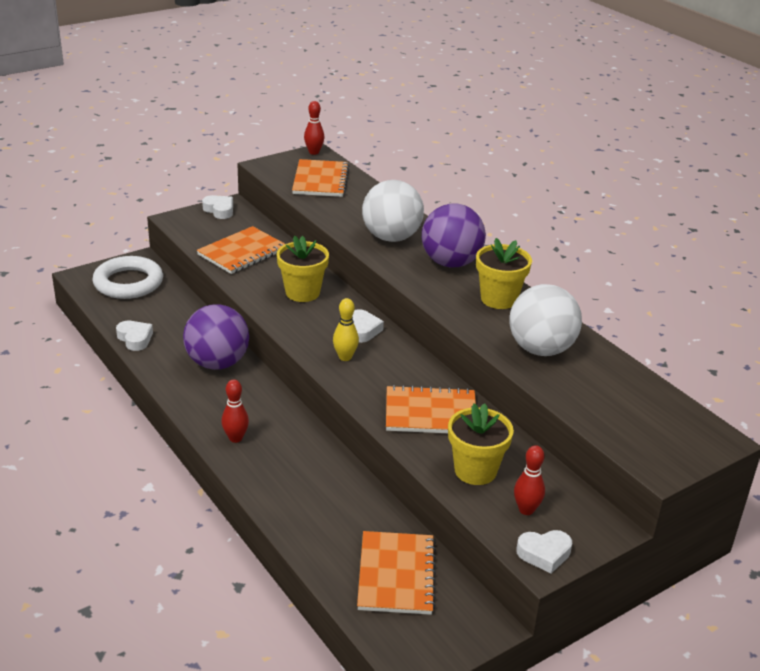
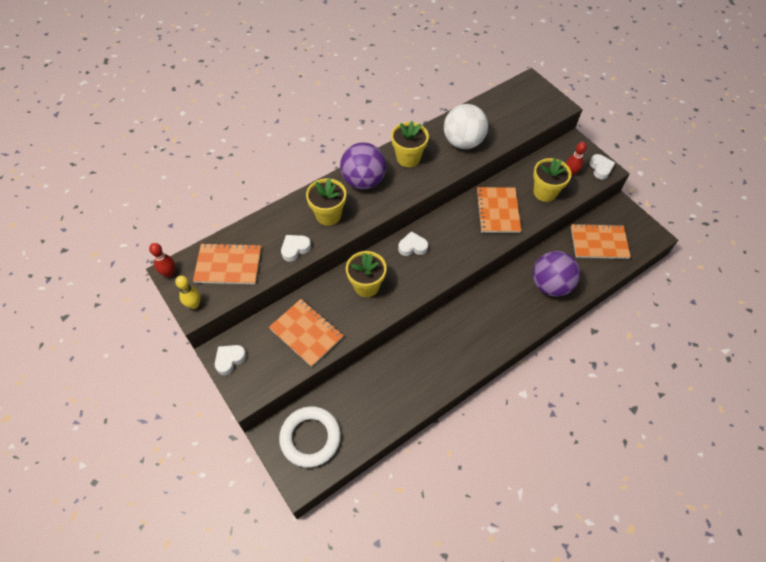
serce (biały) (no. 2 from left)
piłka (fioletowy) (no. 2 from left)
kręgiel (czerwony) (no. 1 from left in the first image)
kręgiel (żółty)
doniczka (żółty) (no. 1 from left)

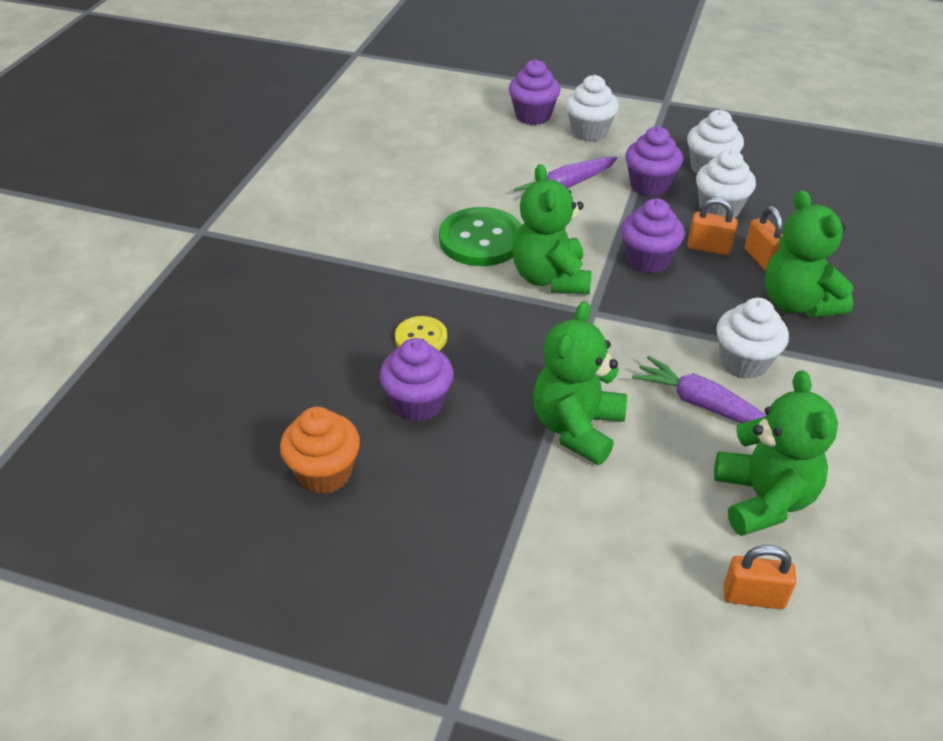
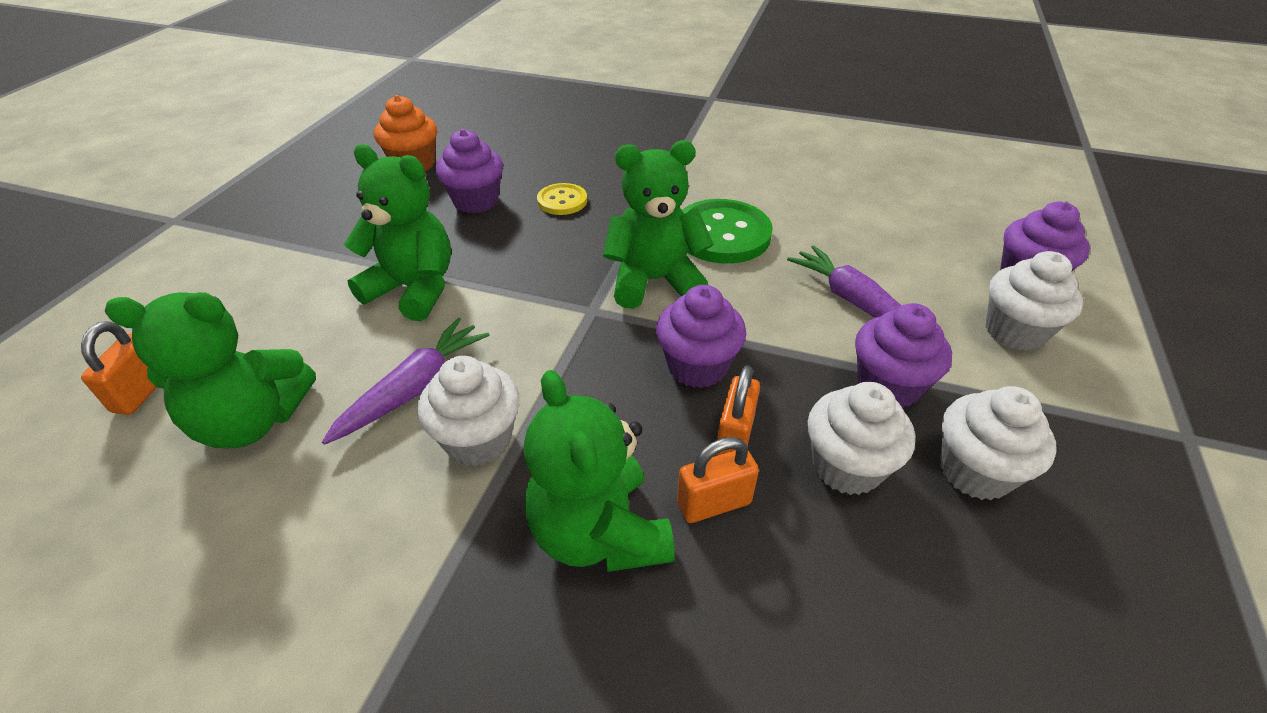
miś (zielony) (no. 3 from left)

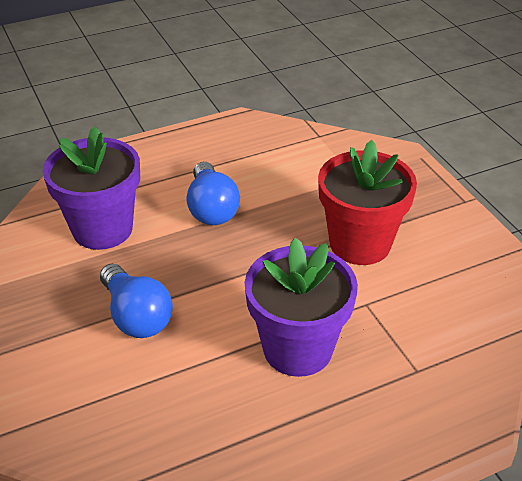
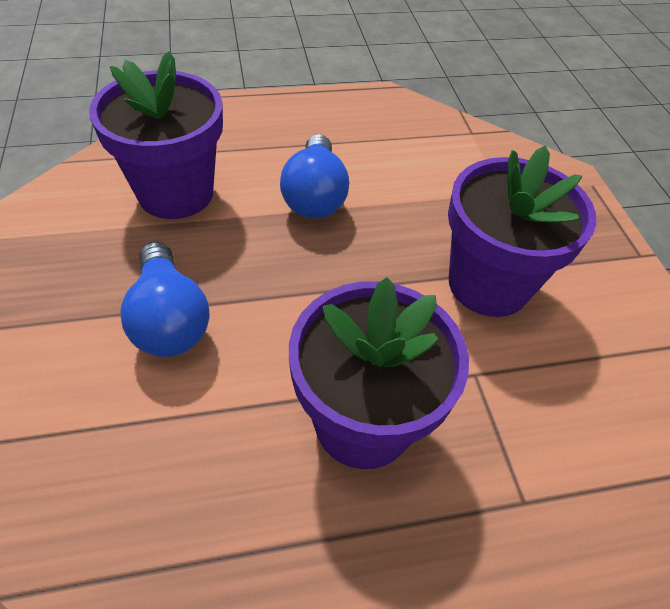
doniczka (fioletowy) (no. 3 from left)

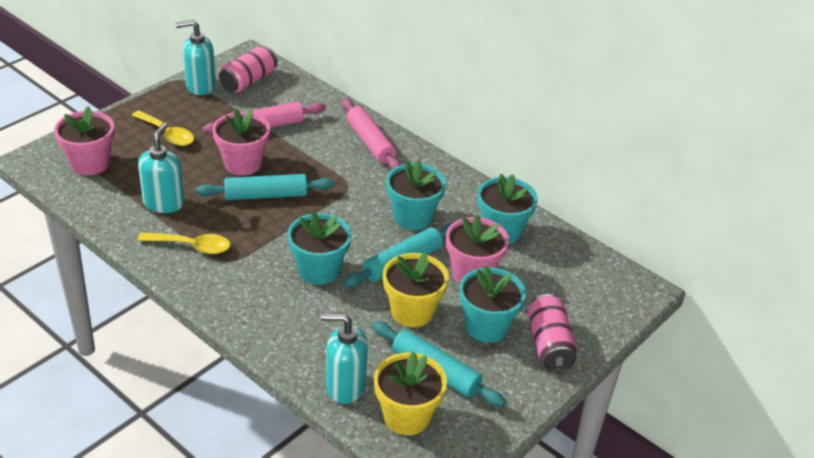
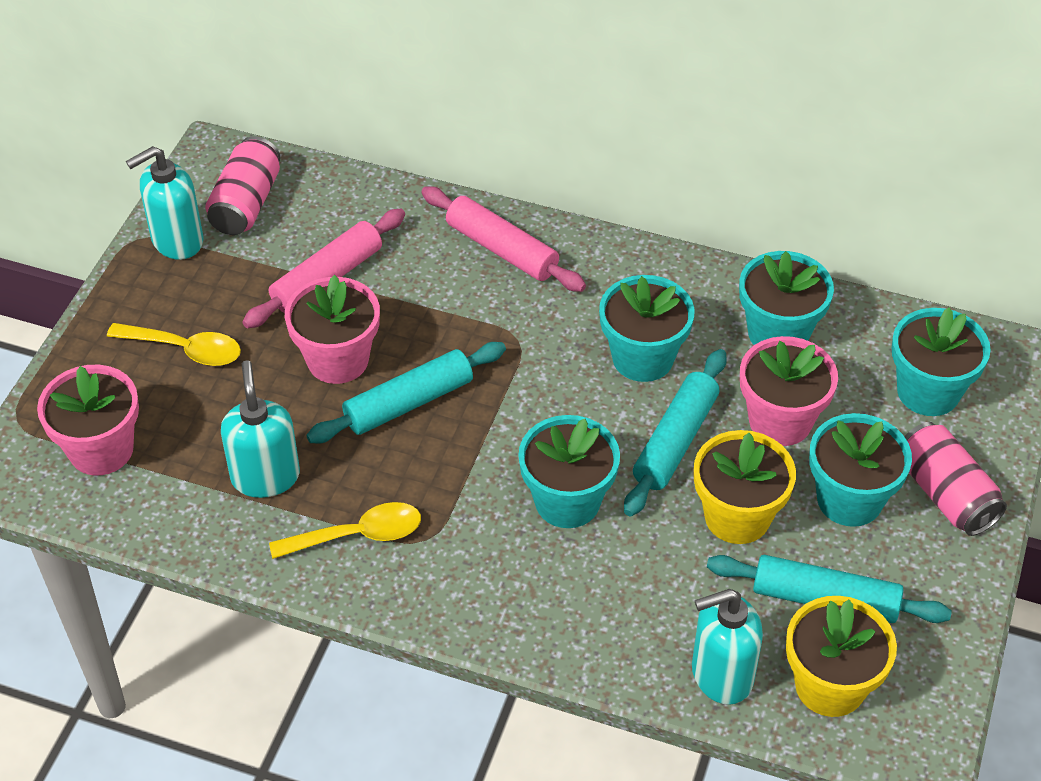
doniczka (turkusowy) (no. 5 from left)

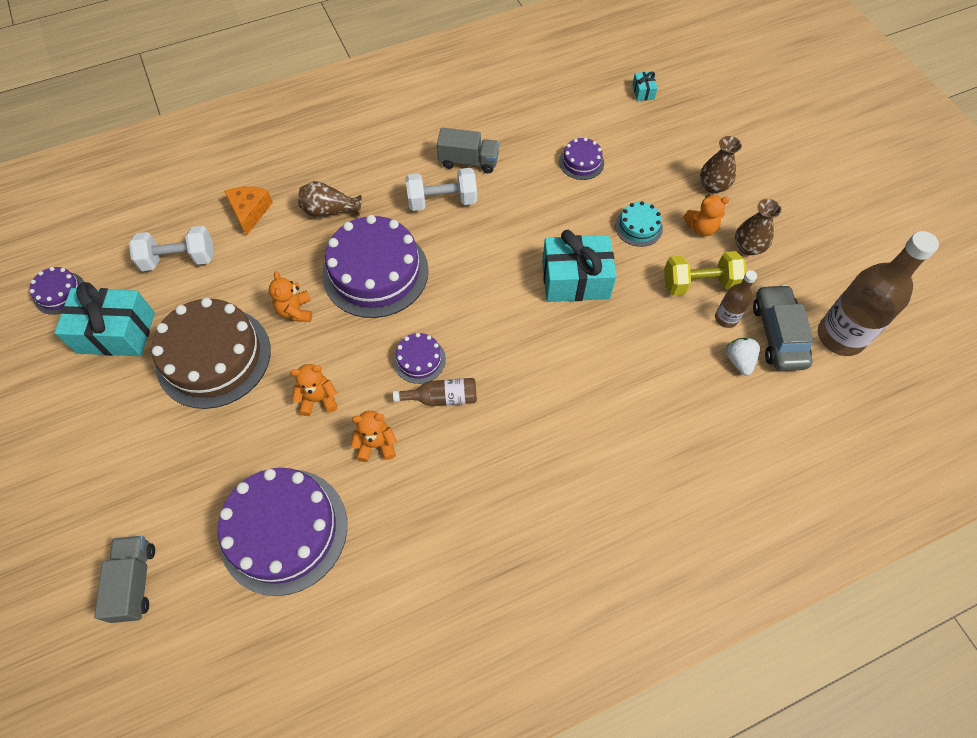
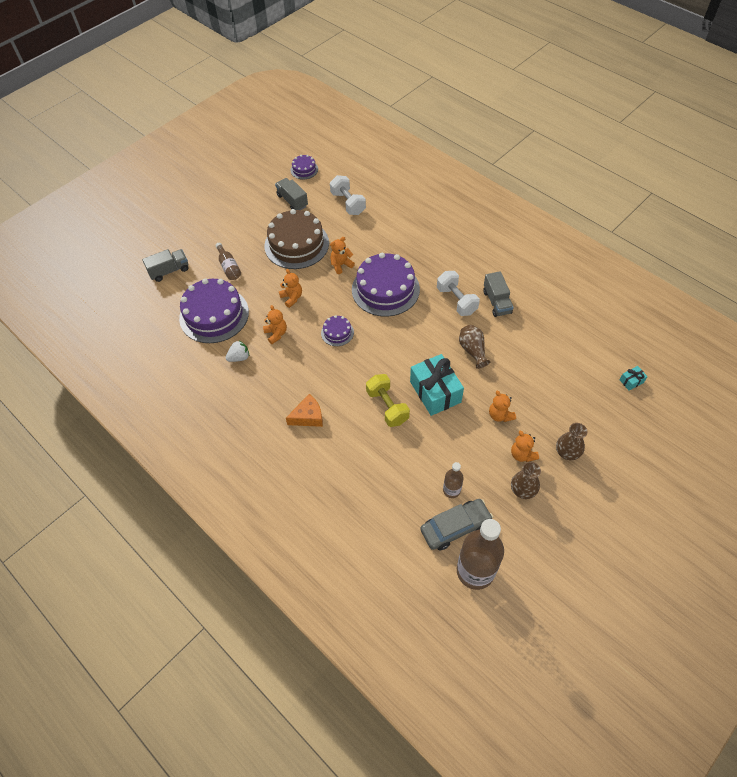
ciężarówka (szary) (no. 2 from left)
ser (pomarańczowy)
wazon (brązowy) (no. 1 from left)
butelka (brązowy) (no. 1 from left)
tort (fioletowy) (no. 5 from left in the first image)
miś (pomarańczowy) (no. 4 from left)
hantel (żółty)
truskawka (biały)

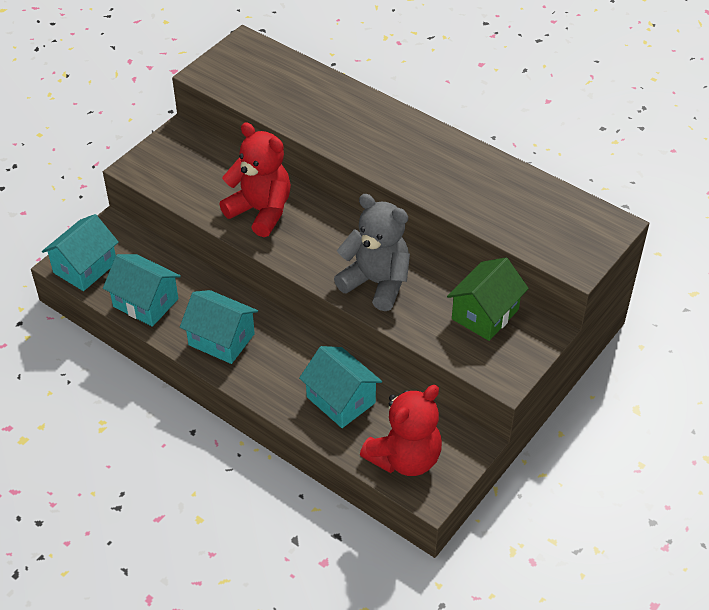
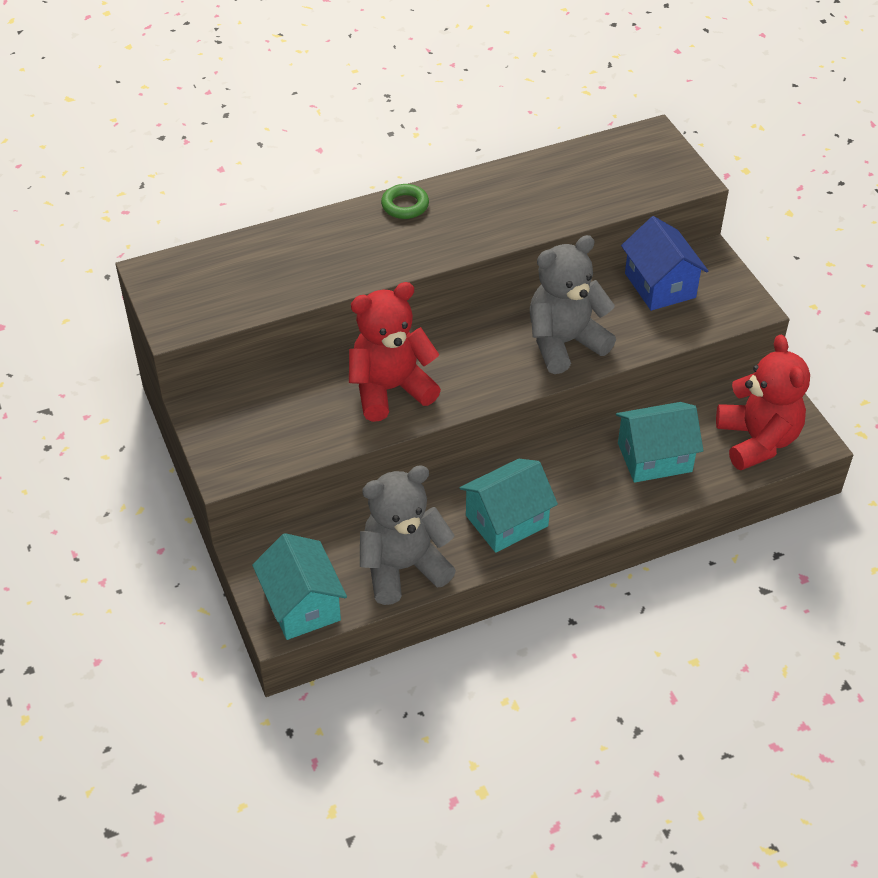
miś (szary) (no. 1 from left)
domek (niebieski)
pierścień (zielony)

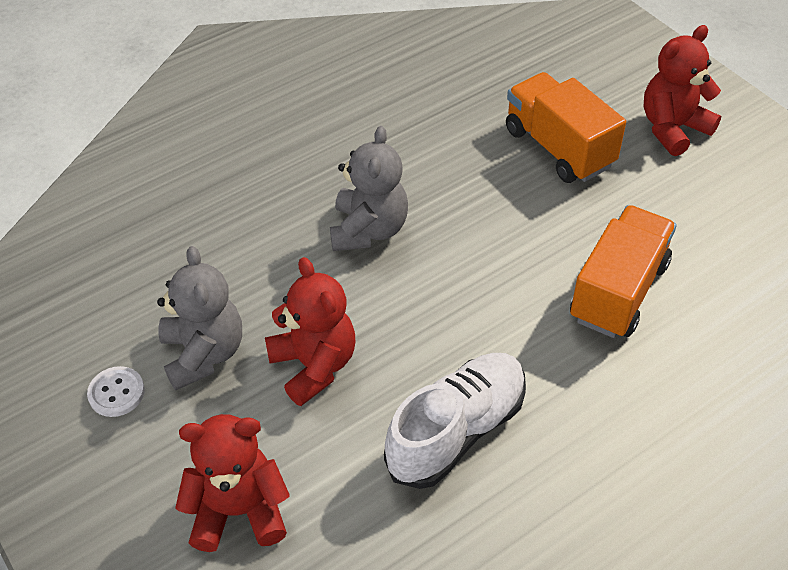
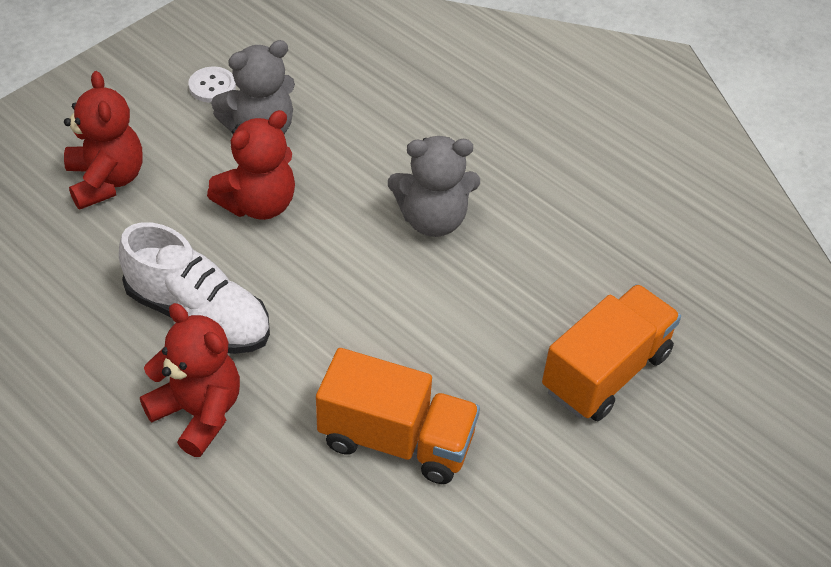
miś (czerwony) (no. 2 from left)

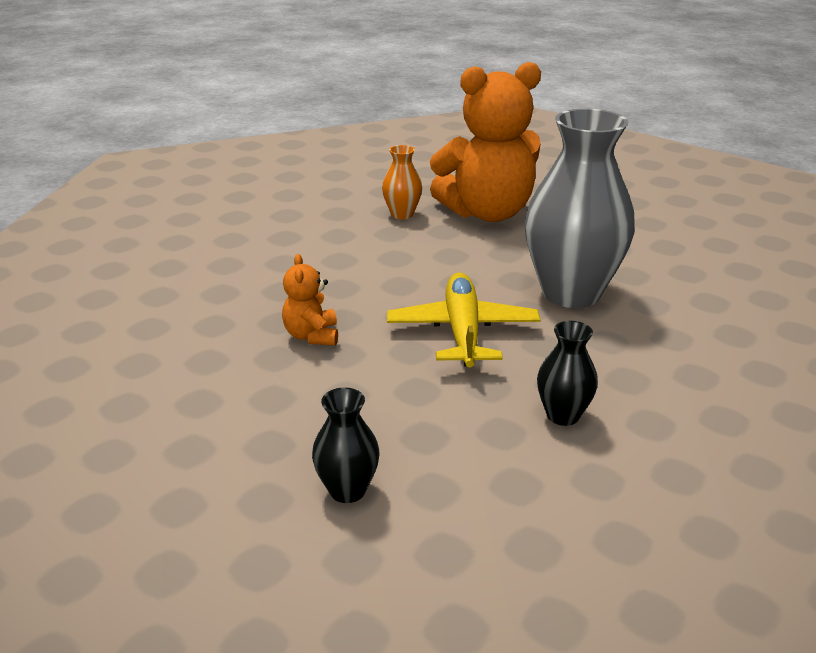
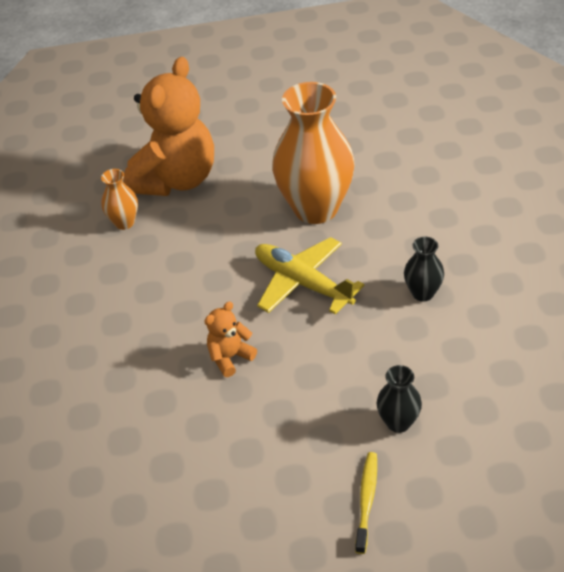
miś (pomarańczowy) (no. 2 from left)
wazon (pomarańczowy) (no. 2 from left)
szczoteczka do zębów (żółty)

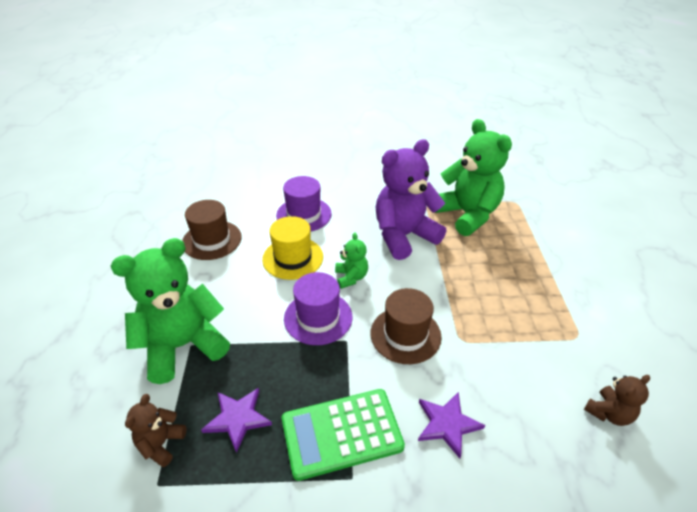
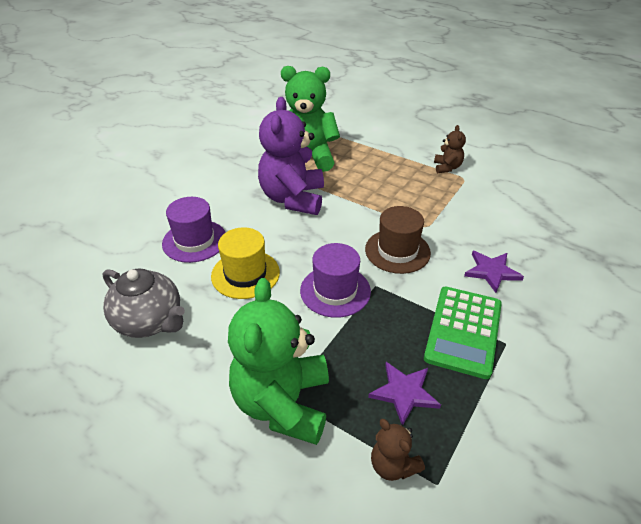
imbryk (szary)
miś (zielony) (no. 2 from left in the first image)
miś (brązowy) (no. 2 from left)

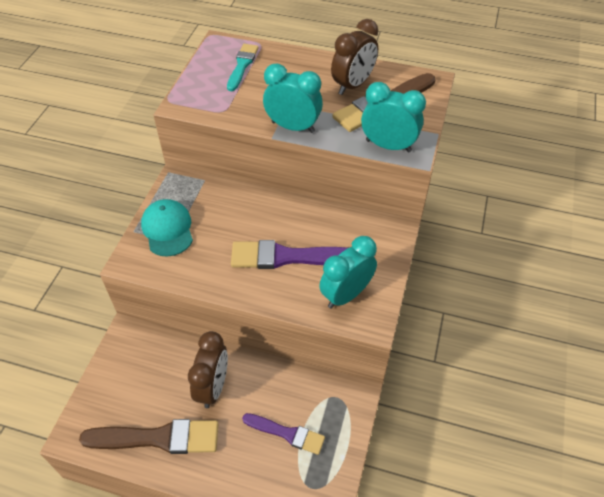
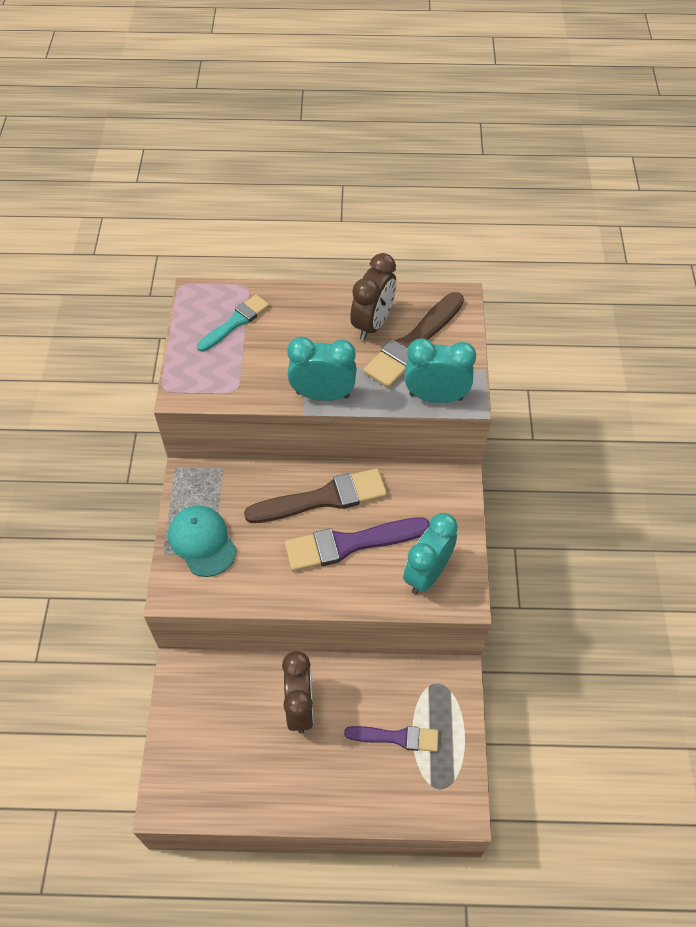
pędzel (brązowy) (no. 1 from left)
pędzel (turkusowy)

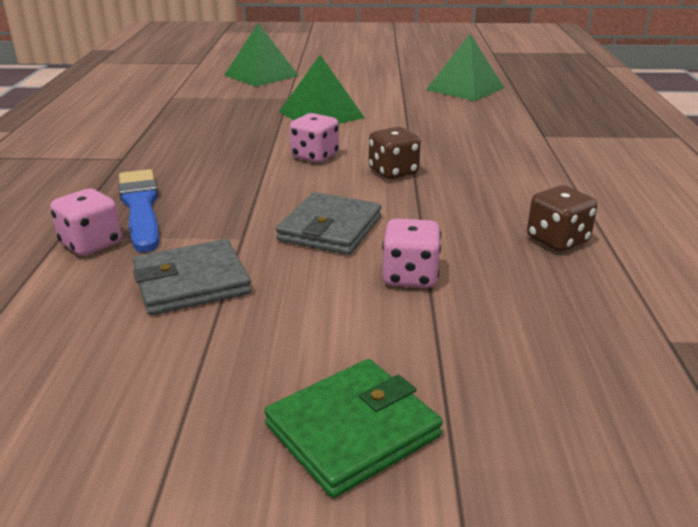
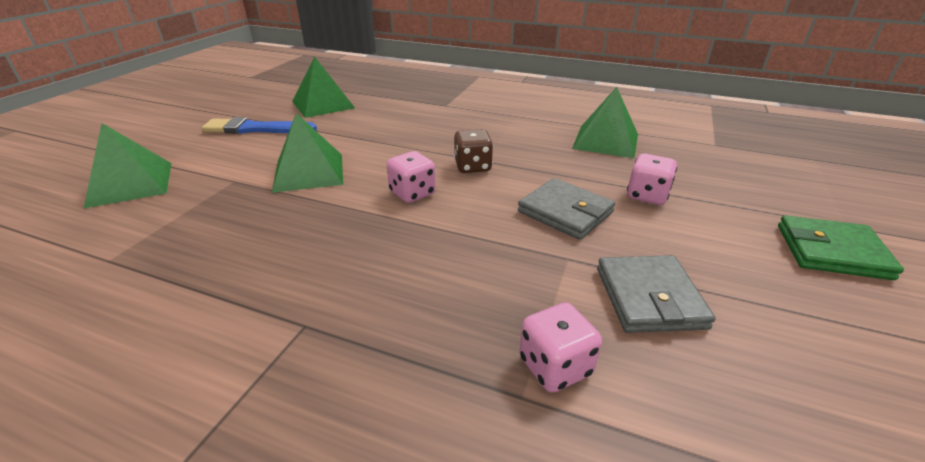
pędzel (niebieski)
portfel (zielony)
piramida (zielony) (no. 4 from left)

